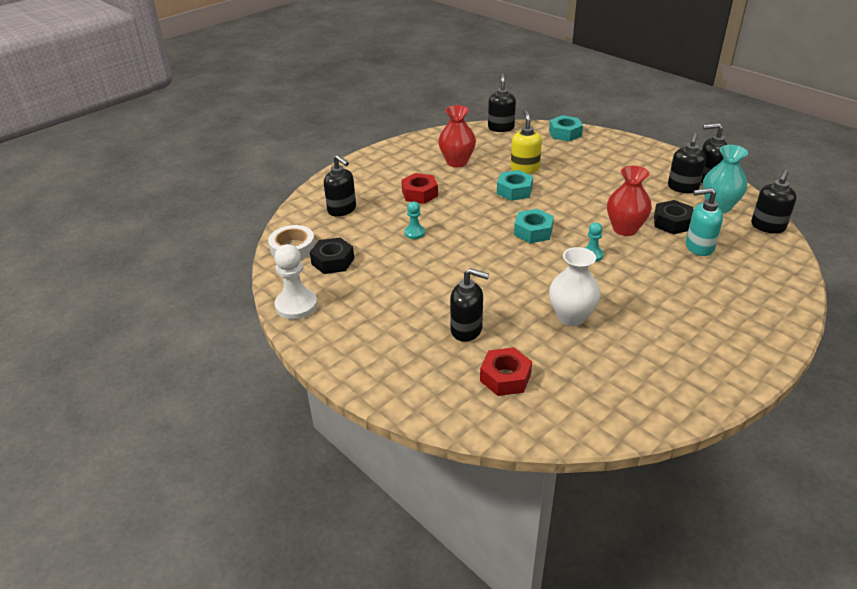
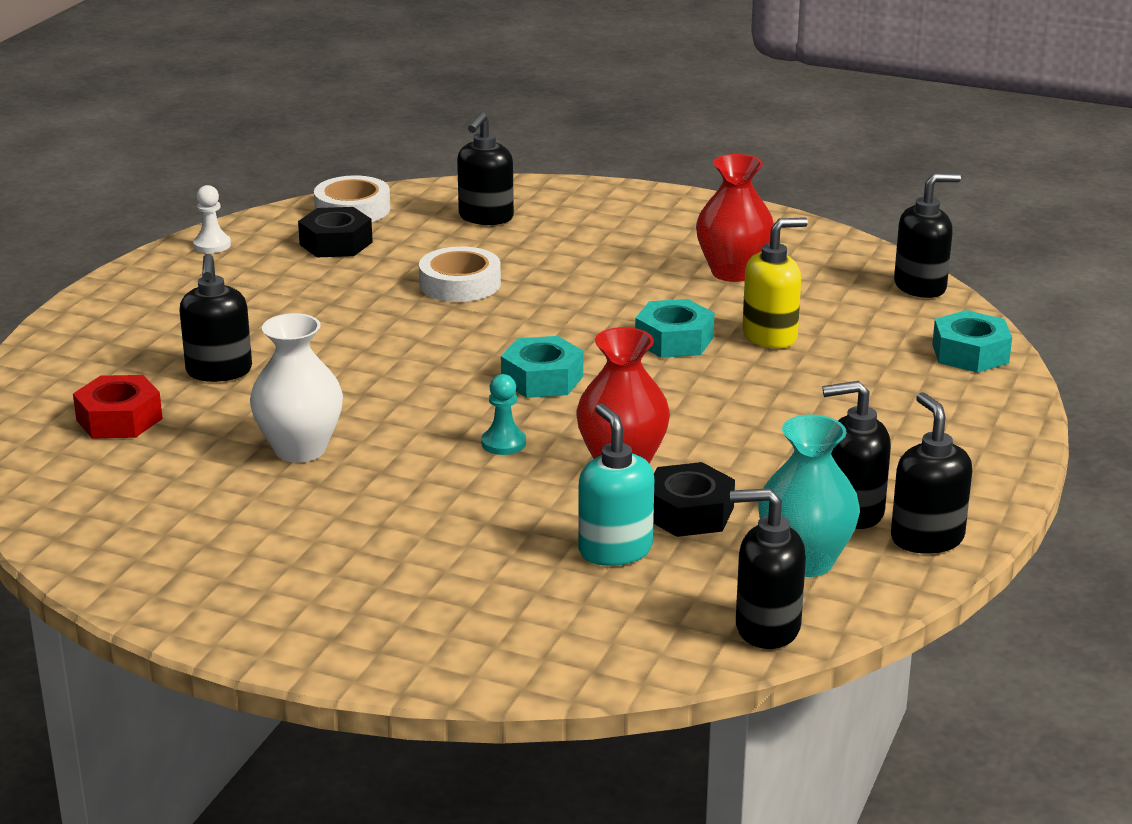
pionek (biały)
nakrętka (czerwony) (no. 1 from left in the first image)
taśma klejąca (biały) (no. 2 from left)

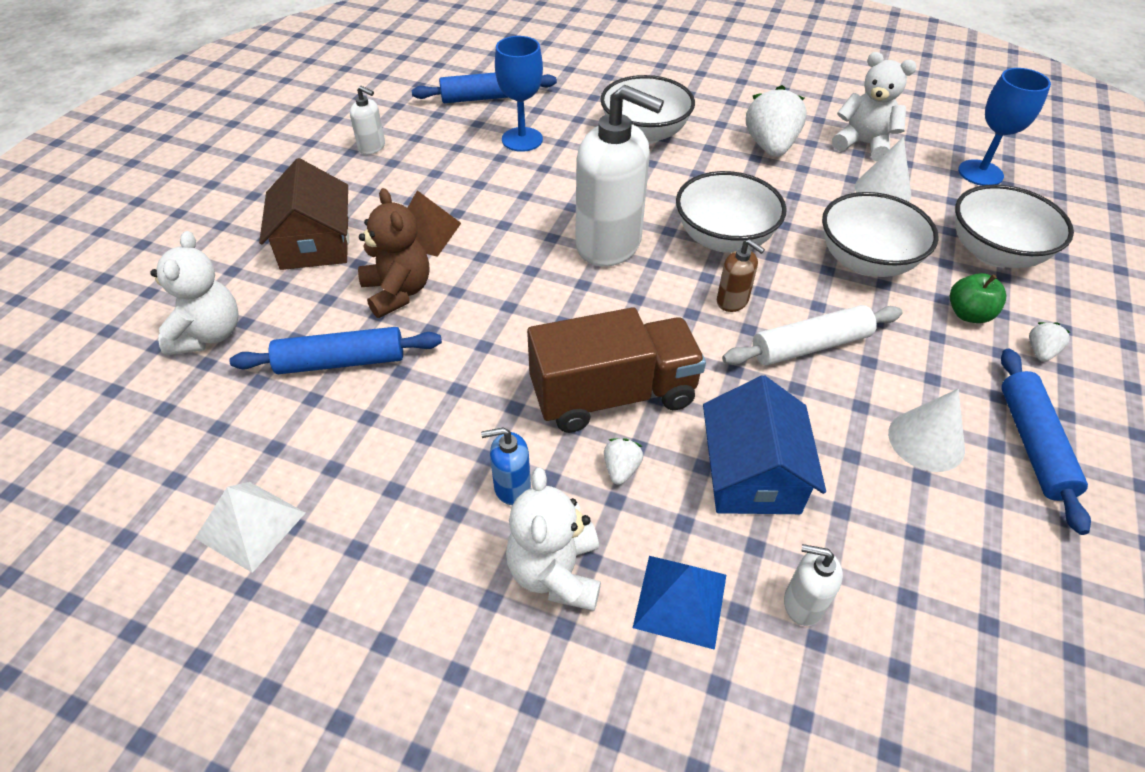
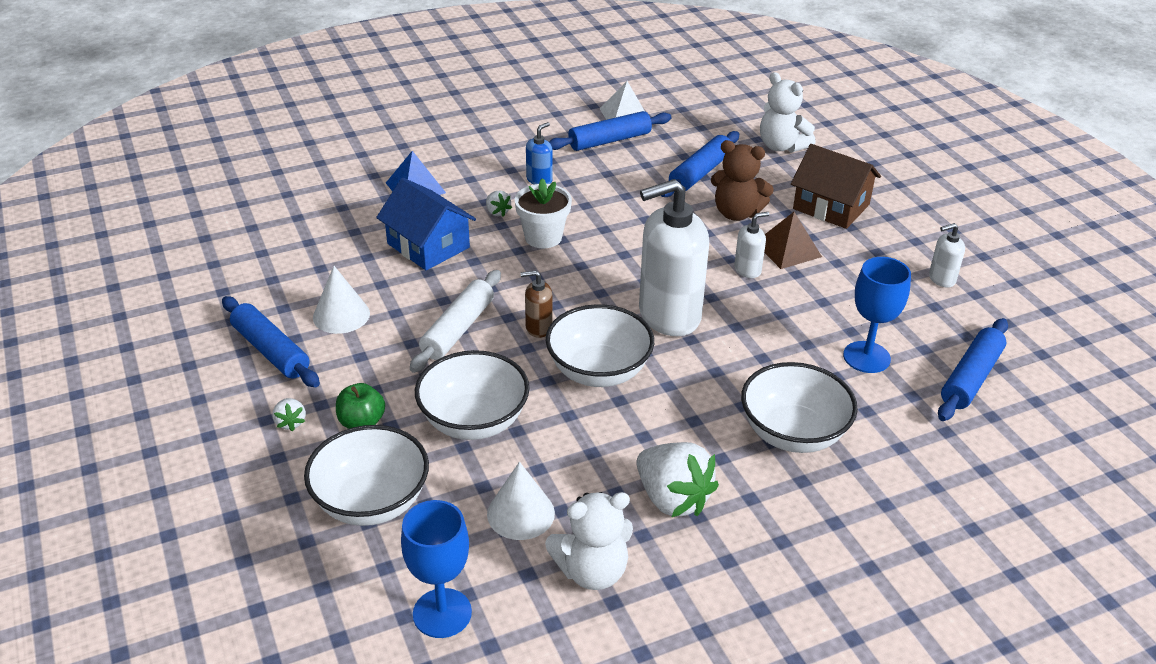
miś (biały) (no. 2 from left in the first image)
doniczka (biały)
dozownik mydła (biały) (no. 2 from left)
wałek do ciasta (niebieski) (no. 2 from left)

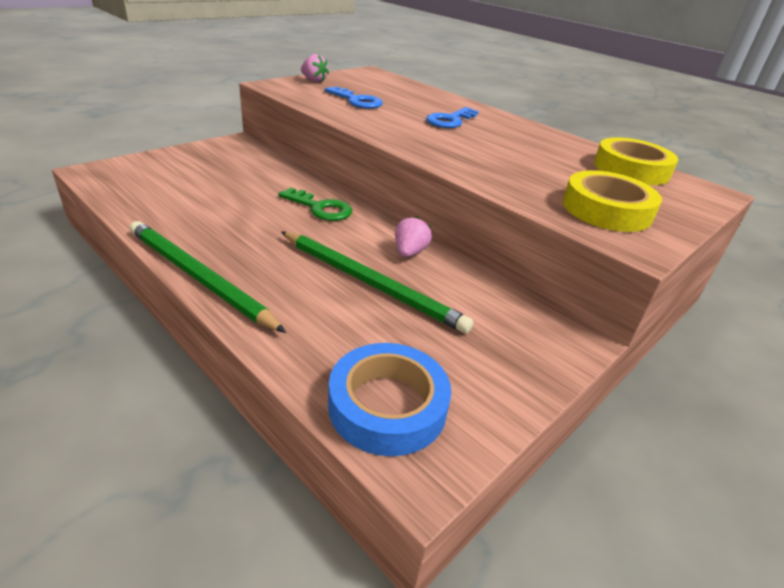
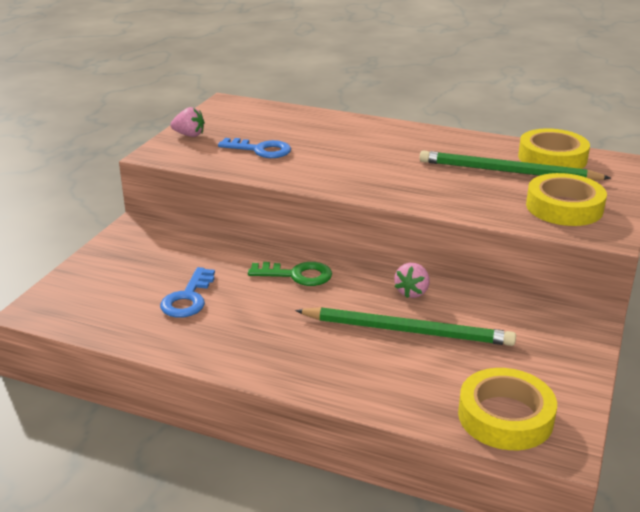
ołówek (zielony) (no. 2 from left)
taśma klejąca (żółty) (no. 1 from left)
truskawka (różowy) (no. 2 from left)
klucz (niebieski) (no. 1 from left)

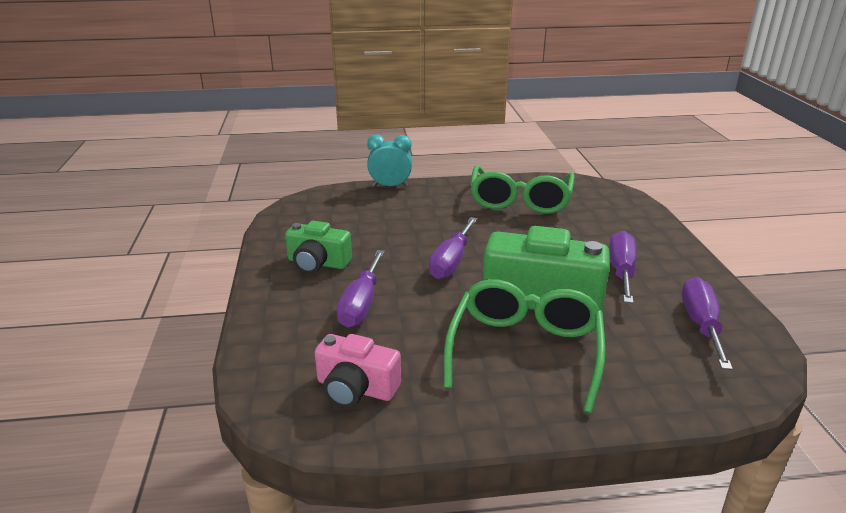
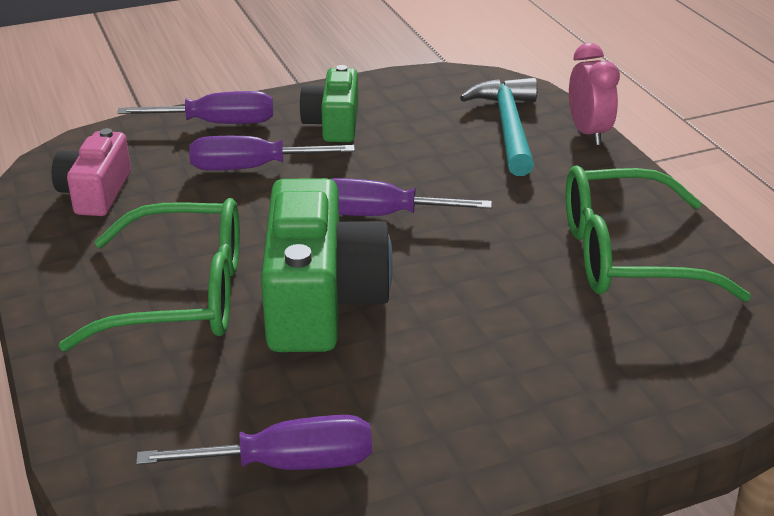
budzik (różowy)
śrubokręt (fioletowy) (no. 1 from left)
młotek (turkusowy)

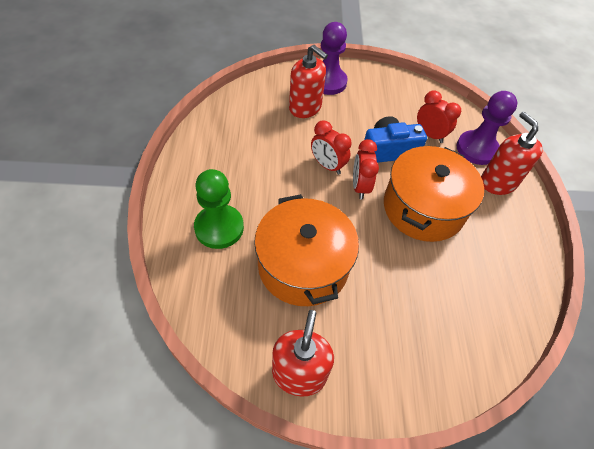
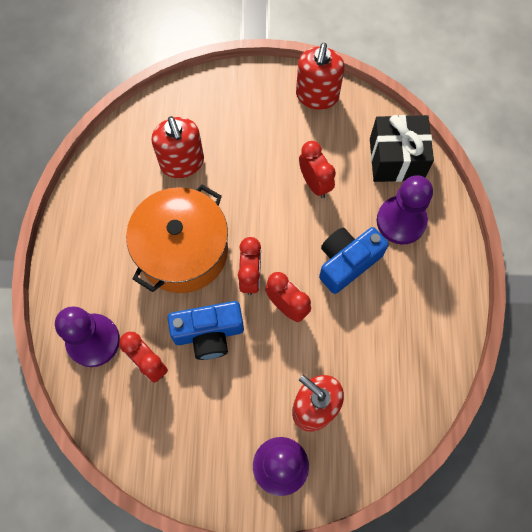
pionek (fioletowy) (no. 3 from left)
budzik (czerwony) (no. 4 from left)
dozownik mydła (czerwony) (no. 1 from left)
aparat fotograficzny (niebieski) (no. 2 from left)
prezent (czarny)

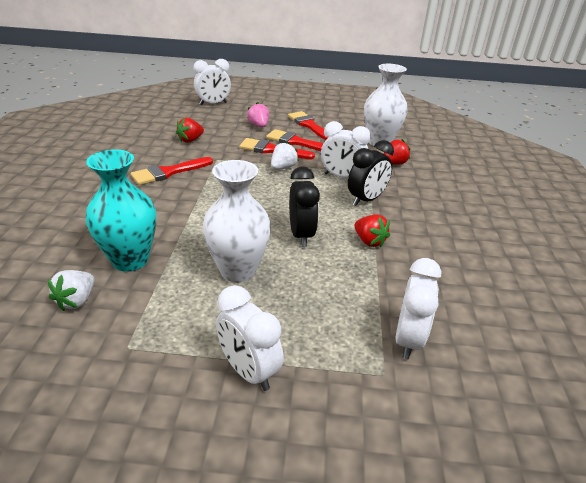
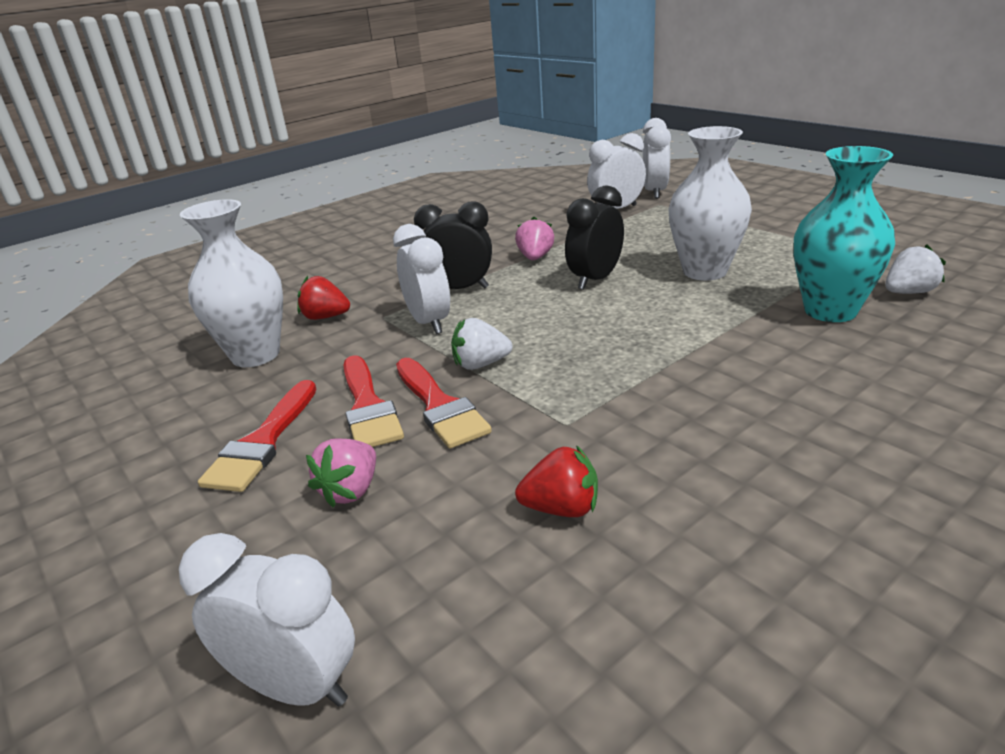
pędzel (czerwony) (no. 1 from left in the first image)
budzik (biały) (no. 4 from left)
truskawka (różowy) (no. 2 from left)

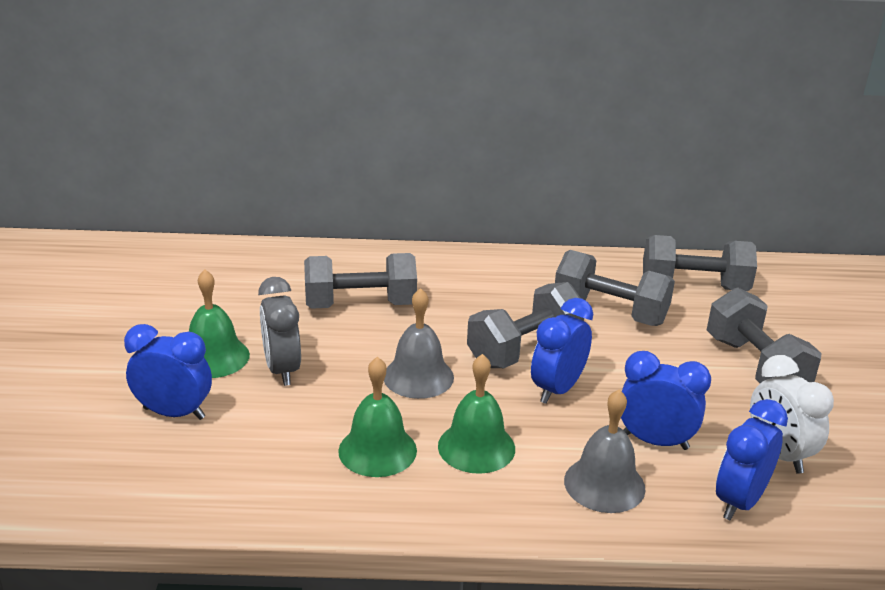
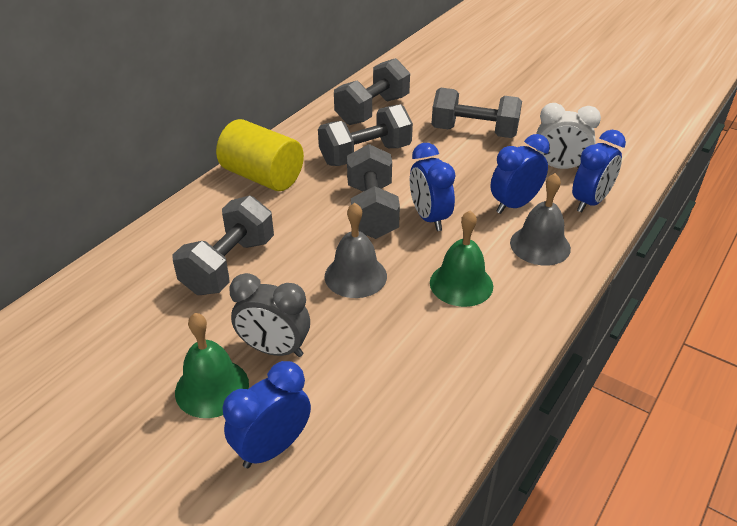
dzwonek (zielony) (no. 2 from left in the first image)
budzik (niebieski) (no. 4 from left)
walec (żółty)

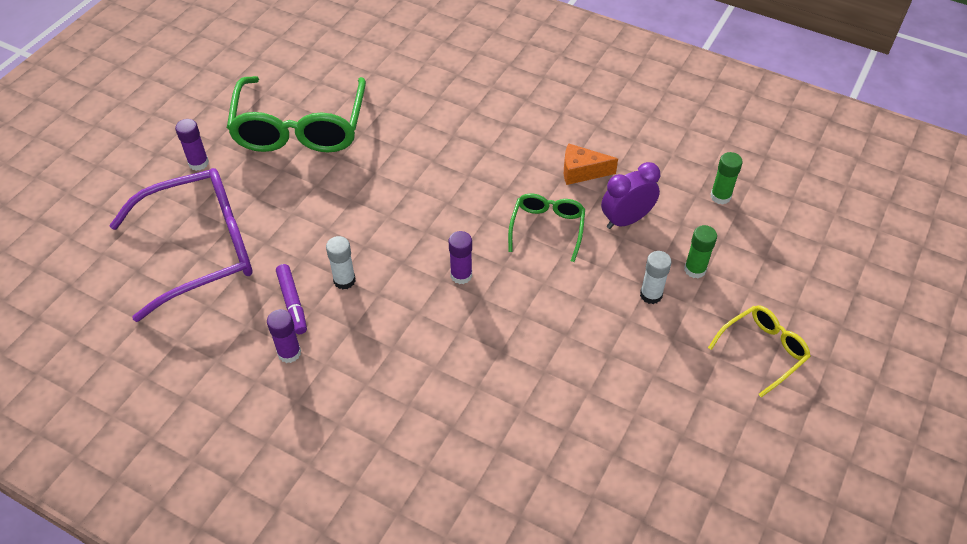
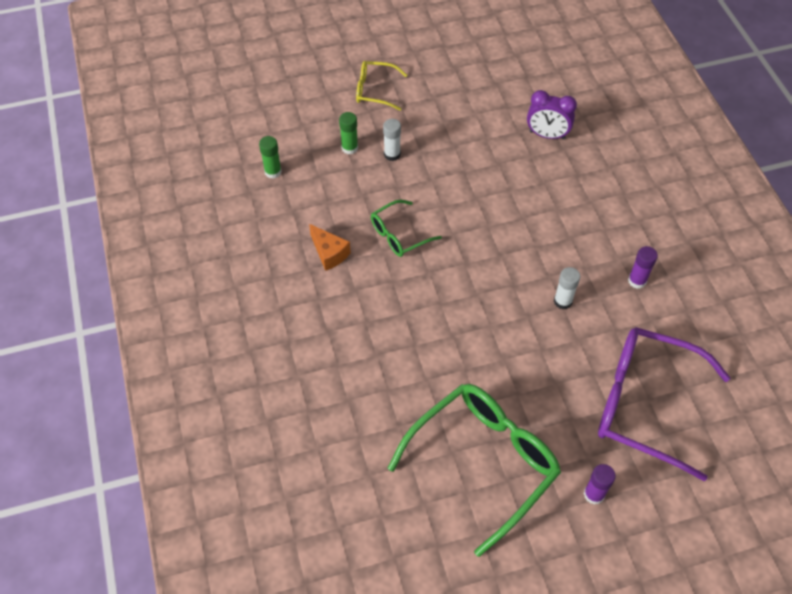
flamaster (fioletowy)
klej w sztyfcie (fioletowy) (no. 3 from left in the first image)
budzik (fioletowy)

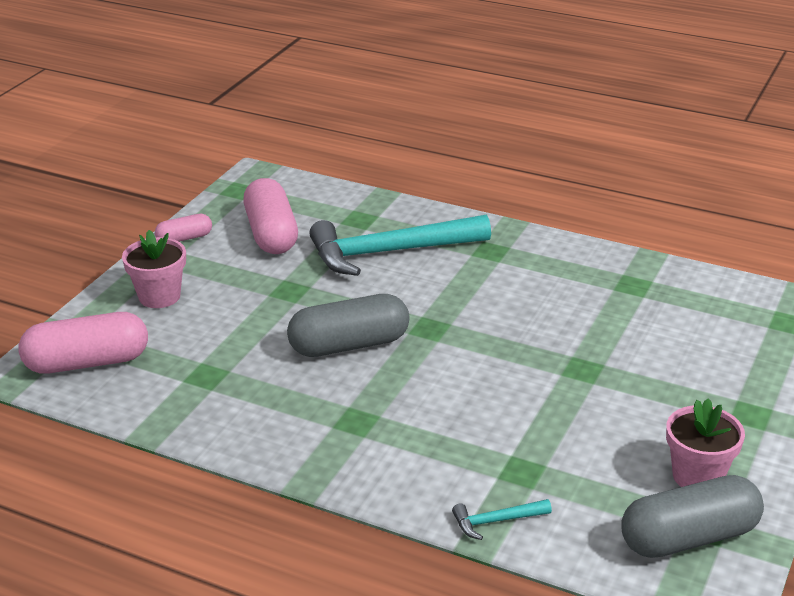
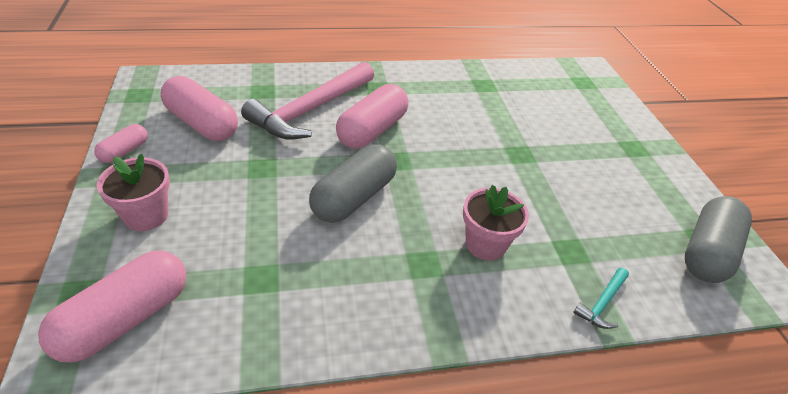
młotek (różowy)
doniczka (różowy) (no. 2 from left)
kapsułka (różowy) (no. 4 from left)

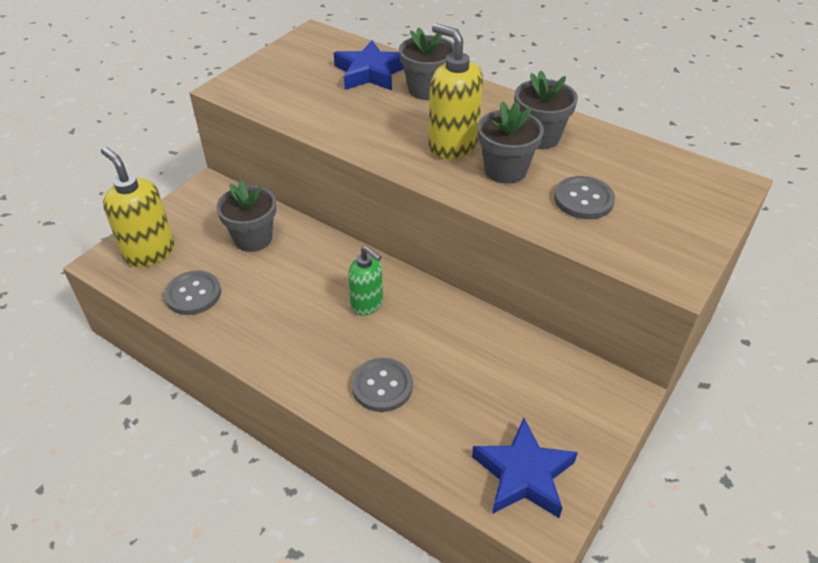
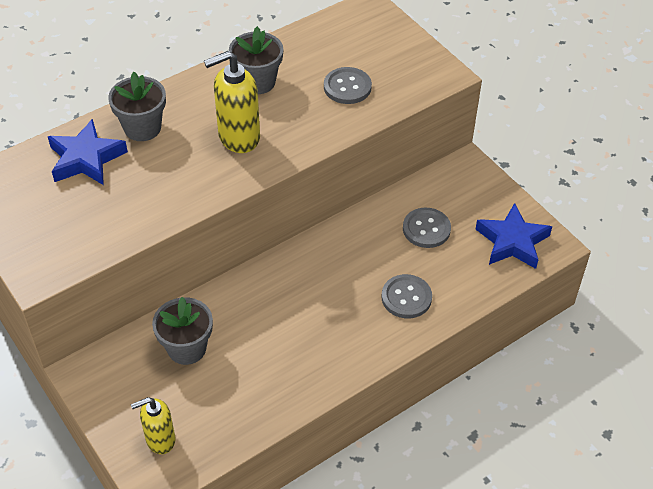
dozownik mydła (żółty) (no. 1 from left)
guzik (szary) (no. 3 from left)
dozownik mydła (zielony)
doniczka (szary) (no. 3 from left in the first image)

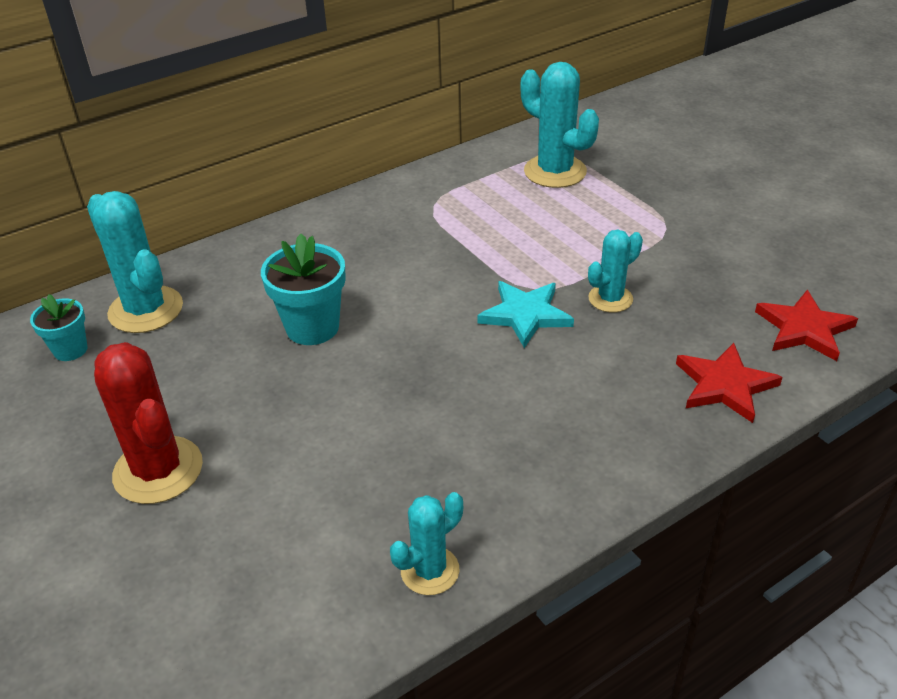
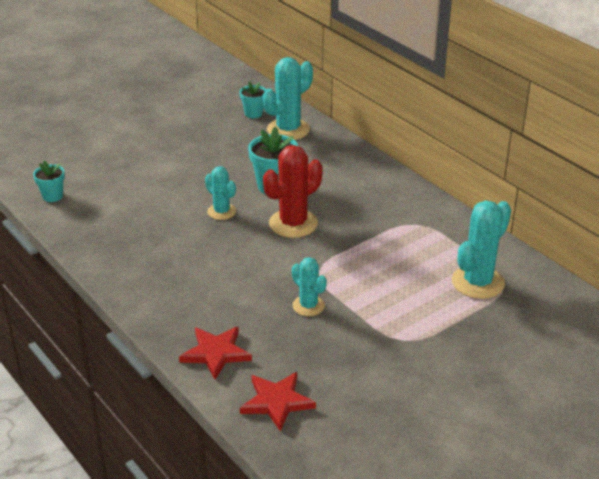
kaktus (czerwony)
kaktus (turkusowy) (no. 1 from left)
gwiazda (turkusowy)
doniczka (turkusowy) (no. 1 from left)

